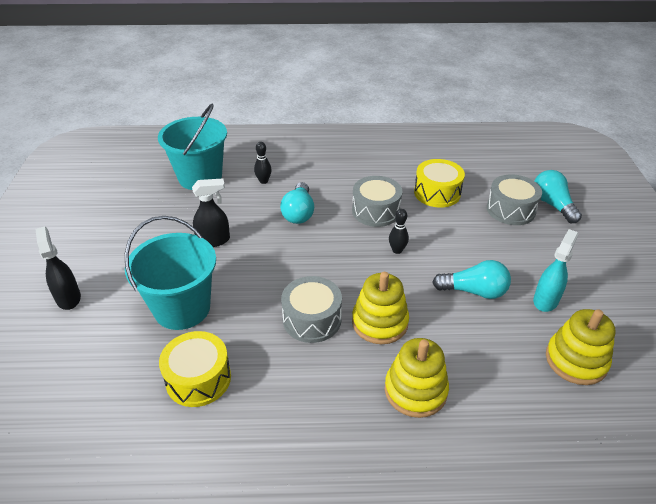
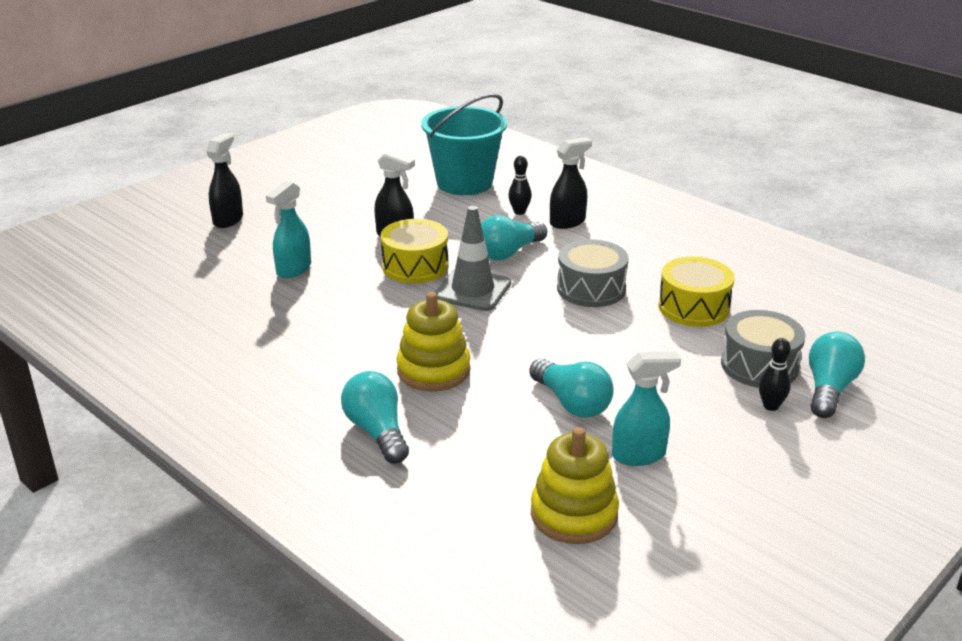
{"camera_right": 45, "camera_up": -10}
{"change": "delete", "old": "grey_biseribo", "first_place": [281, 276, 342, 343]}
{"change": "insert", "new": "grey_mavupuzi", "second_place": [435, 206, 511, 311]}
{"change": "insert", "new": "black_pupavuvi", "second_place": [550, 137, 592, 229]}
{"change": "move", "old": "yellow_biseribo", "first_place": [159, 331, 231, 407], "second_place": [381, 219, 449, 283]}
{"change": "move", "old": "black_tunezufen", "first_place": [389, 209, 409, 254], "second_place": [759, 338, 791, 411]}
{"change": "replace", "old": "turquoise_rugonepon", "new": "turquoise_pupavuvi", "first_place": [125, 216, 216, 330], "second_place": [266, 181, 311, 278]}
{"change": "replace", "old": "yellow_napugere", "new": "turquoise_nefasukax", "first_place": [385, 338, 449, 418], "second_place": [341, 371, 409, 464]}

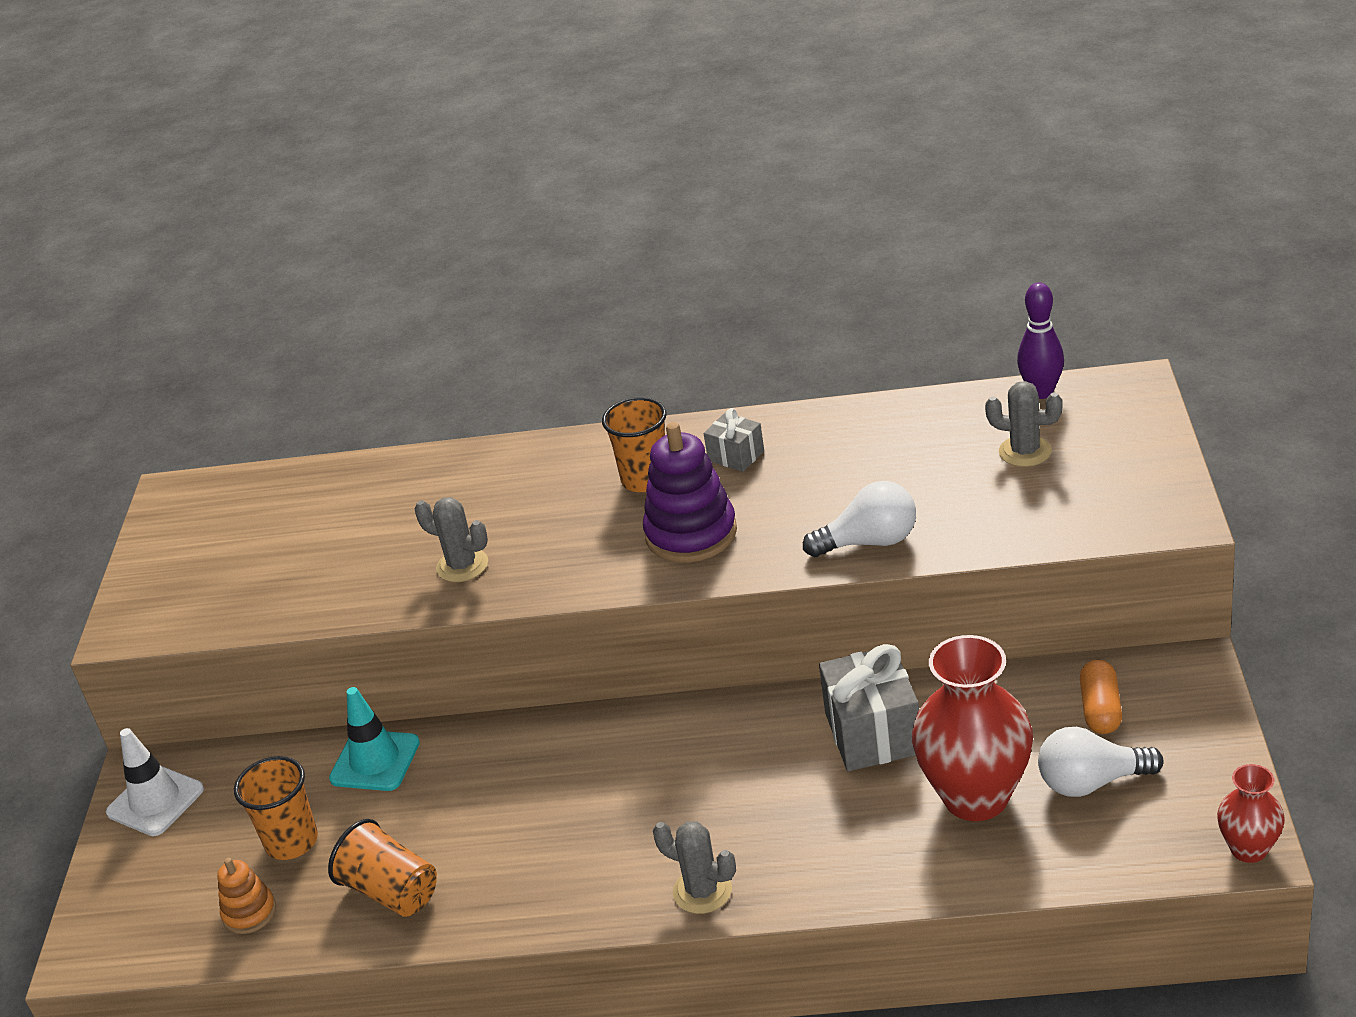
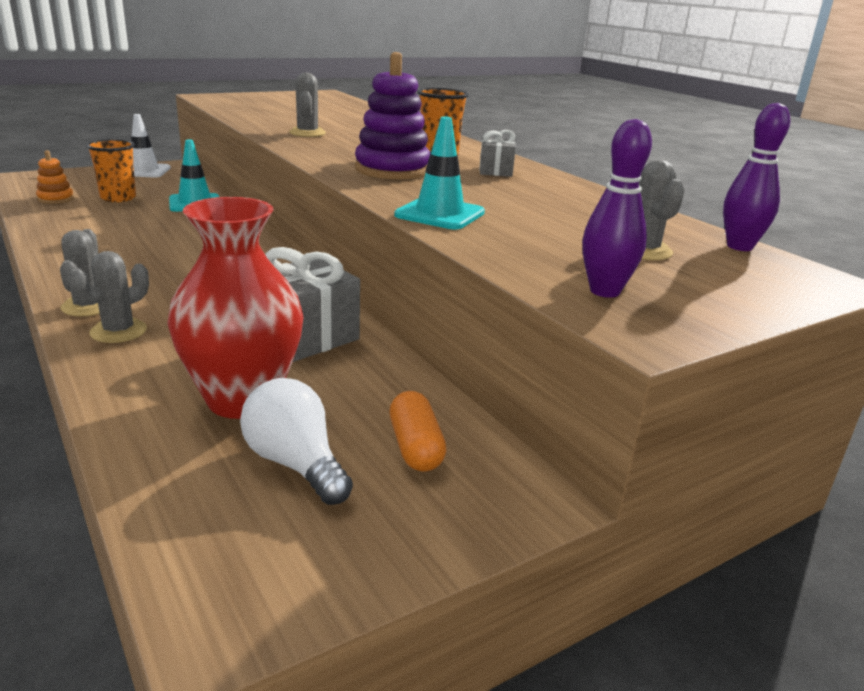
{"camera_right": 50, "camera_up": -10}
{"change": "delete", "old": "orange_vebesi", "first_place": [328, 819, 437, 917]}
{"change": "delete", "old": "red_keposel", "first_place": [1217, 764, 1285, 863]}
{"change": "insert", "new": "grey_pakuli", "second_place": [68, 251, 149, 343]}
{"change": "insert", "new": "purple_tunezufen", "second_place": [582, 119, 652, 298]}
{"change": "replace", "old": "white_nefasukax", "new": "turquoise_mavupuzi", "first_place": [803, 481, 916, 557], "second_place": [394, 117, 485, 229]}
{"change": "rotate", "old": "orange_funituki", "first_place": [1080, 660, 1122, 734], "second_place": [390, 391, 447, 472], "degrees": -75}

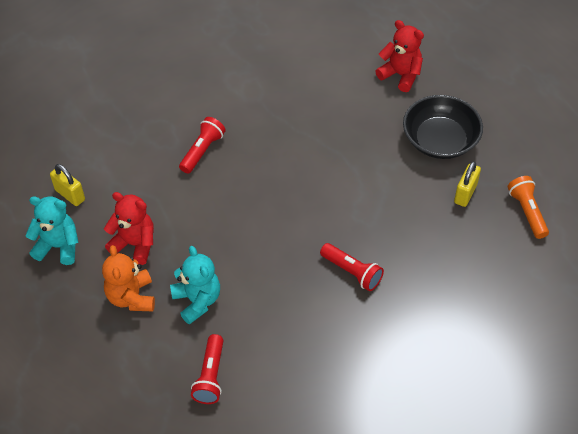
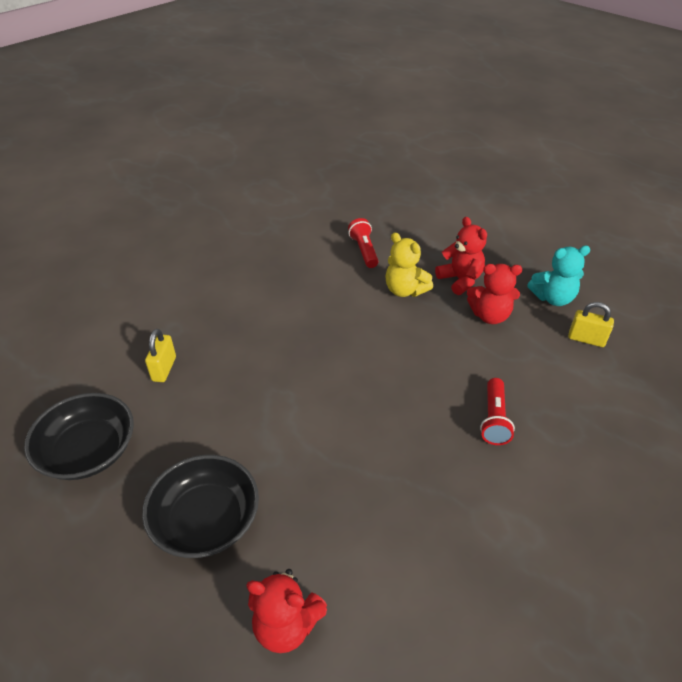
{"camera_right": 160, "camera_up": -10}
{"change": "delete", "old": "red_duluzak", "first_place": [320, 243, 384, 291]}
{"change": "move", "old": "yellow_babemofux", "first_place": [454, 161, 481, 207], "second_place": [145, 329, 176, 382]}
{"change": "replace", "old": "orange_duluzak", "new": "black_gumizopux", "first_place": [508, 176, 549, 239], "second_place": [24, 393, 134, 480]}
{"change": "recolor", "old": "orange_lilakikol", "new": "red_lilakikol", "first_place": [102, 245, 155, 311], "second_place": [435, 217, 487, 295]}
{"change": "recolor", "old": "turquoise_lilakikol", "new": "yellow_lilakikol", "first_place": [170, 246, 220, 325], "second_place": [385, 232, 433, 297]}

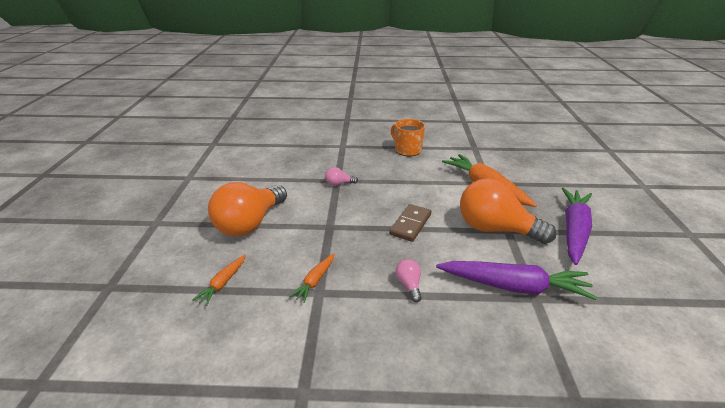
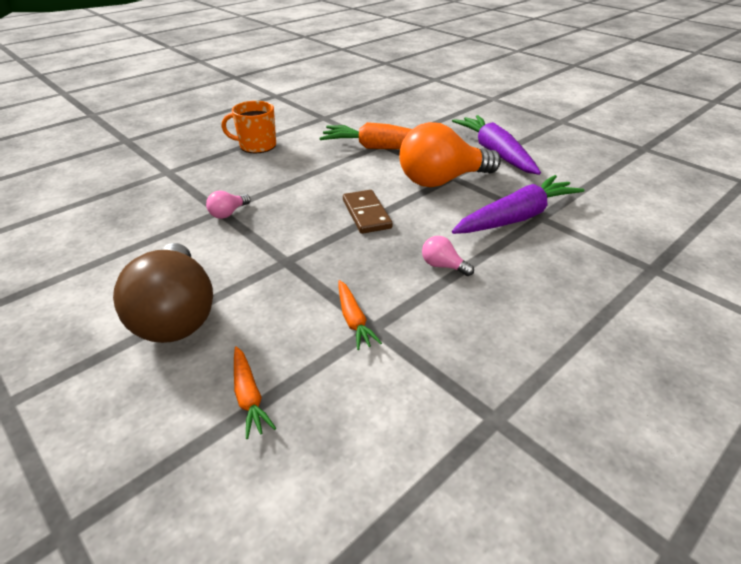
{"camera_right": -45, "camera_up": 5}
{"change": "recolor", "old": "orange_nefasukax", "new": "brown_nefasukax", "first_place": [208, 182, 287, 236], "second_place": [113, 243, 213, 343]}

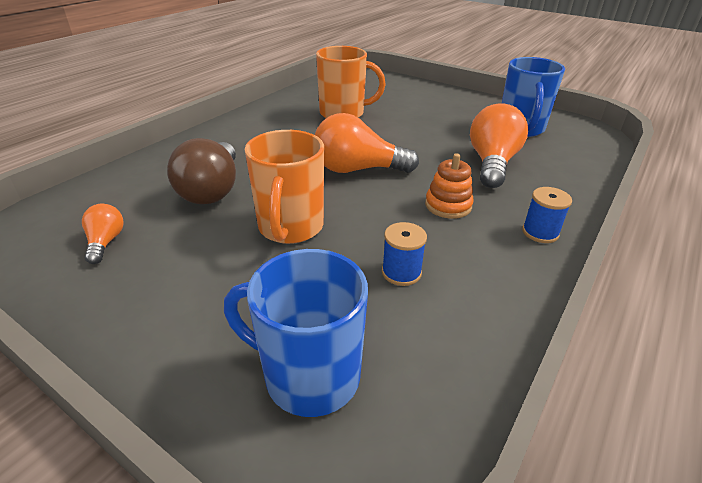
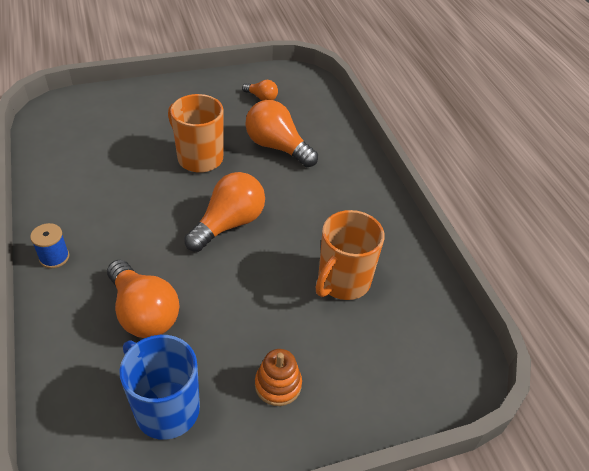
{"camera_right": 125, "camera_up": 10}
{"change": "delete", "old": "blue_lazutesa", "first_place": [224, 249, 368, 417]}
{"change": "delete", "old": "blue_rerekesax", "first_place": [382, 222, 427, 286]}
{"change": "move", "old": "orange_napugere", "first_place": [425, 153, 474, 219], "second_place": [255, 349, 302, 406]}
{"change": "recolor", "old": "brown_nefasukax", "new": "orange_nefasukax", "first_place": [167, 138, 236, 204], "second_place": [245, 100, 318, 167]}

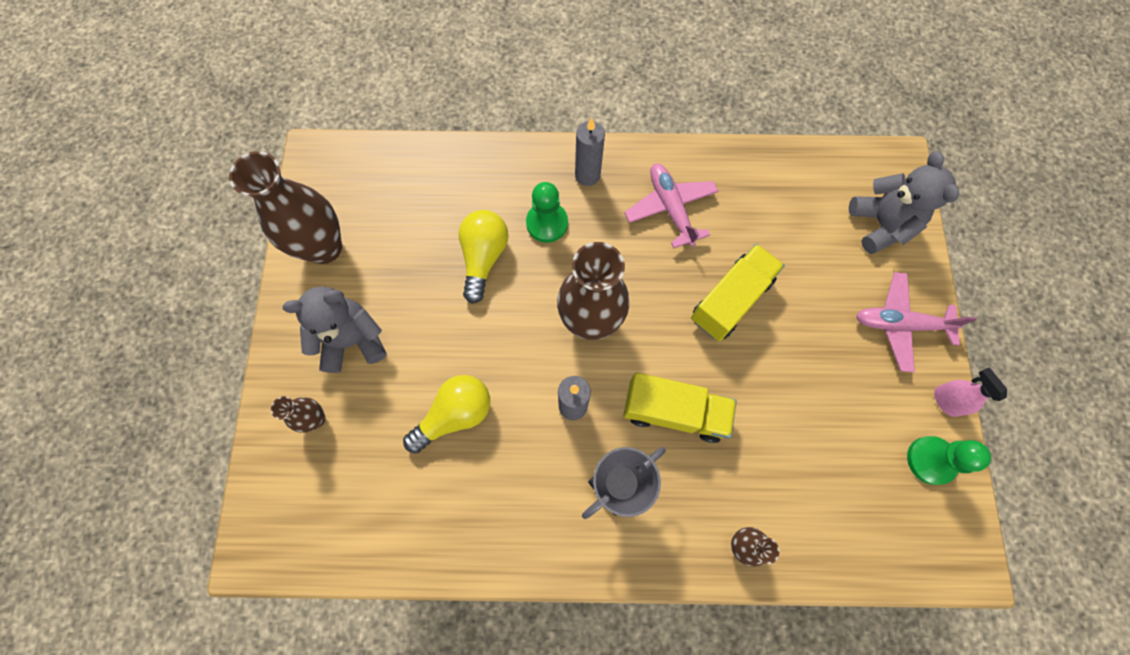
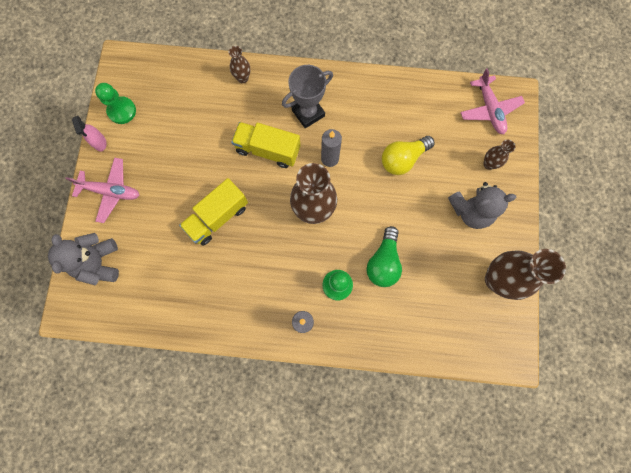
{"camera_right": -175, "camera_up": 5}
{"change": "move", "old": "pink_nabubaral", "first_place": [624, 164, 719, 248], "second_place": [460, 68, 525, 134]}
{"change": "recolor", "old": "yellow_nefasukax", "new": "green_nefasukax", "first_place": [458, 210, 509, 304], "second_place": [366, 226, 402, 287]}

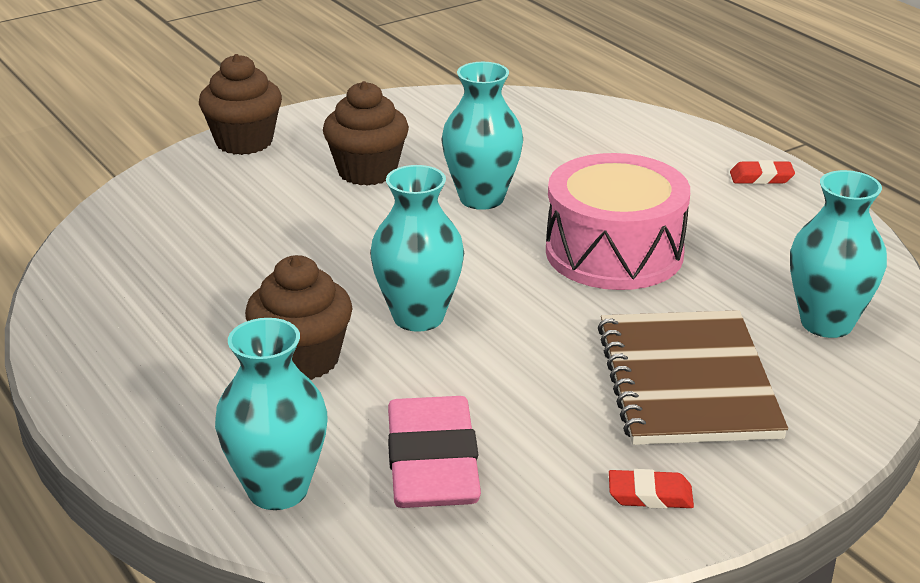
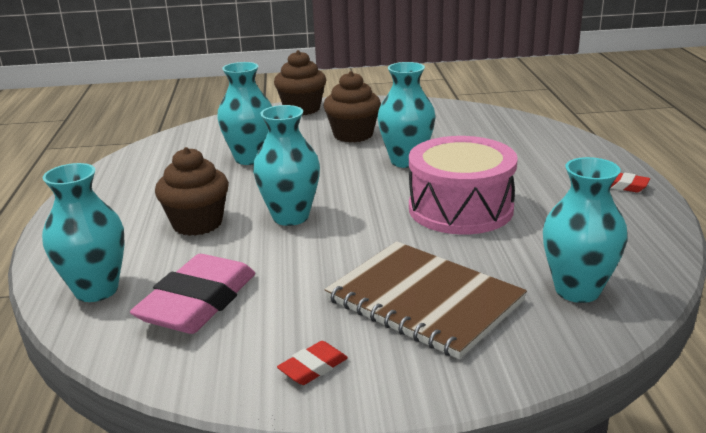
{"camera_right": 30, "camera_up": -5}
{"change": "insert", "new": "turquoise_keposel", "second_place": [217, 62, 272, 165]}
{"change": "rotate", "old": "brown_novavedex", "first_place": [598, 310, 788, 445], "second_place": [324, 241, 527, 359], "degrees": -75}
{"change": "rotate", "old": "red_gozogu", "first_place": [609, 469, 694, 509], "second_place": [277, 341, 348, 385], "degrees": -75}

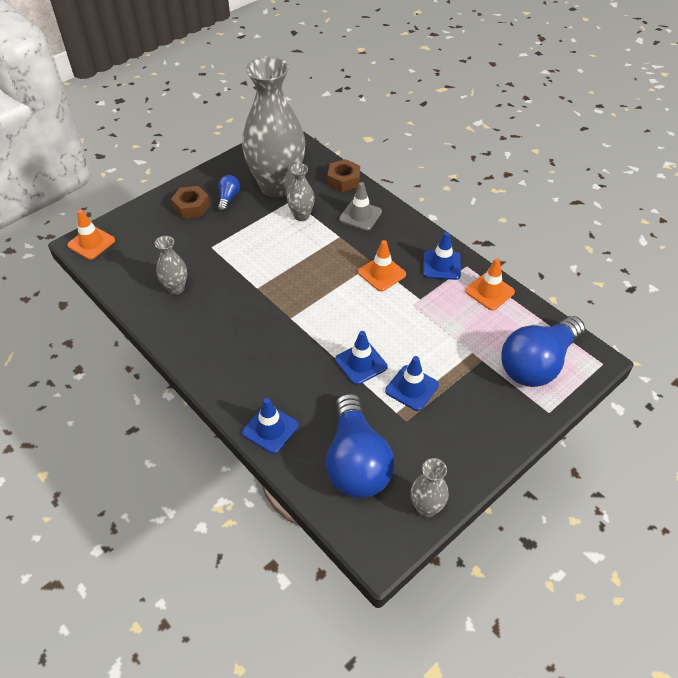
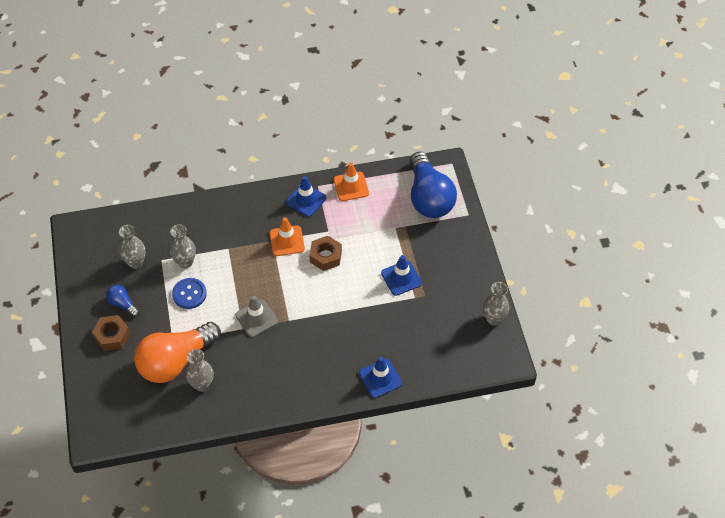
{"camera_right": -60, "camera_up": 5}
{"change": "delete", "old": "orange_mavupuzi", "first_place": [67, 210, 115, 260]}
{"change": "delete", "old": "blue_nefasukax", "first_place": [326, 393, 395, 498]}
{"change": "delete", "old": "blue_mavupuzi", "first_place": [335, 331, 388, 385]}
{"change": "insert", "new": "orange_nefasukax", "second_place": [134, 322, 221, 383]}
{"change": "insert", "new": "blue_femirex", "second_place": [172, 278, 207, 309]}
{"change": "move", "old": "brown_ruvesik", "first_place": [327, 159, 360, 192], "second_place": [309, 236, 342, 271]}
{"change": "move", "old": "grey_mavupuzi", "first_place": [339, 182, 382, 231], "second_place": [235, 296, 278, 337]}
{"change": "resize", "old": "grey_keposel", "first_place": [242, 56, 305, 197], "second_place": [119, 225, 146, 269], "factor": 0.43}

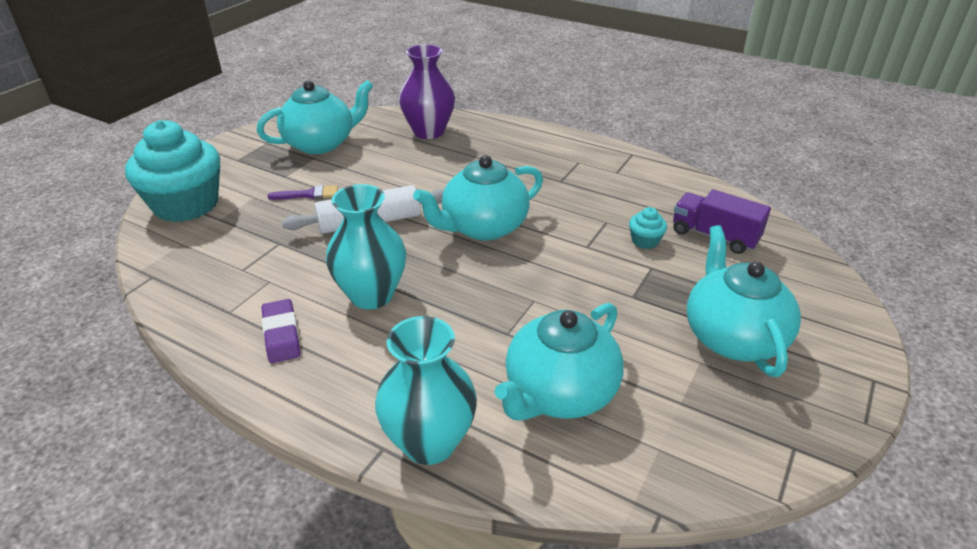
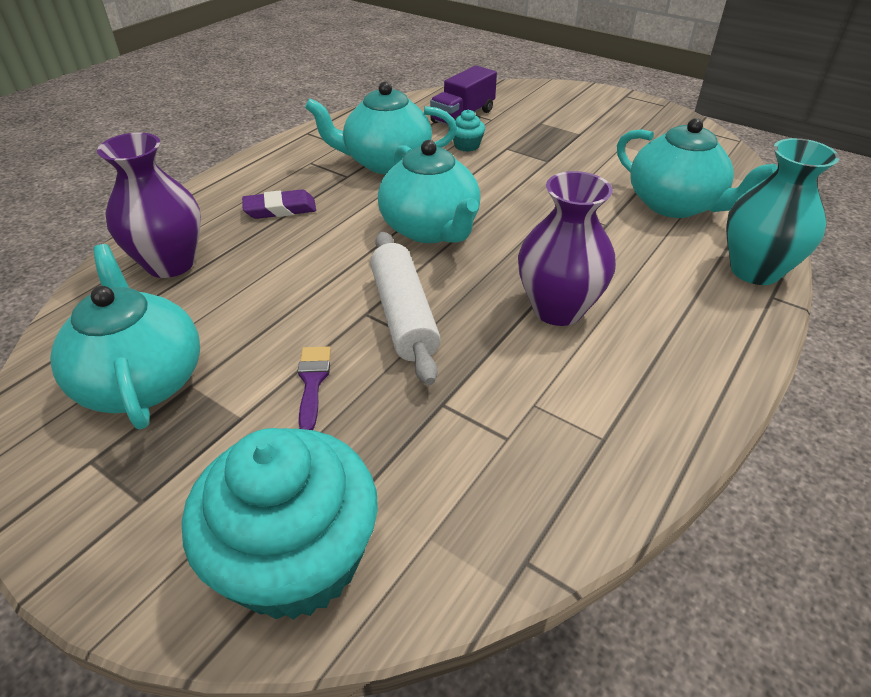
{"camera_right": -85, "camera_up": 5}
{"change": "move", "old": "purple_gozogu", "first_place": [262, 299, 301, 363], "second_place": [242, 189, 316, 219]}
{"change": "move", "old": "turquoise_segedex", "first_place": [687, 225, 801, 377], "second_place": [305, 82, 457, 174]}
{"change": "recolor", "old": "turquoise_keposel", "new": "purple_keposel", "first_place": [326, 184, 406, 309], "second_place": [518, 171, 616, 326]}

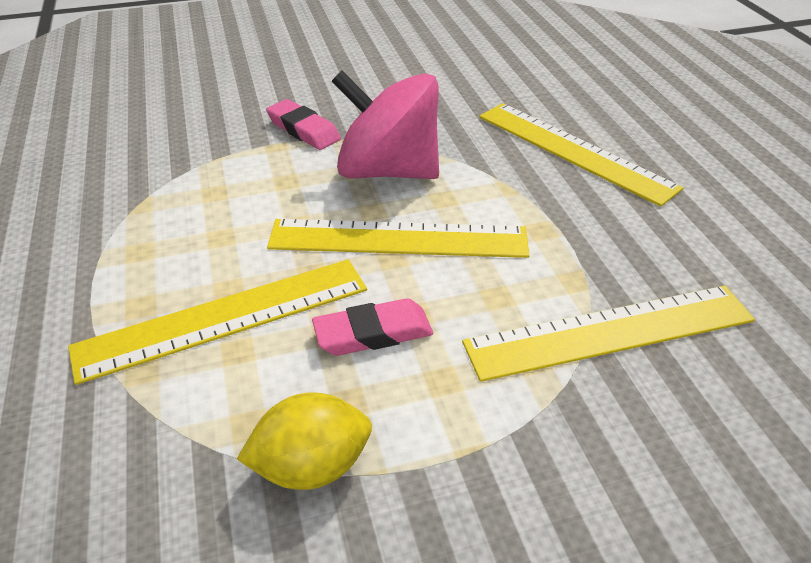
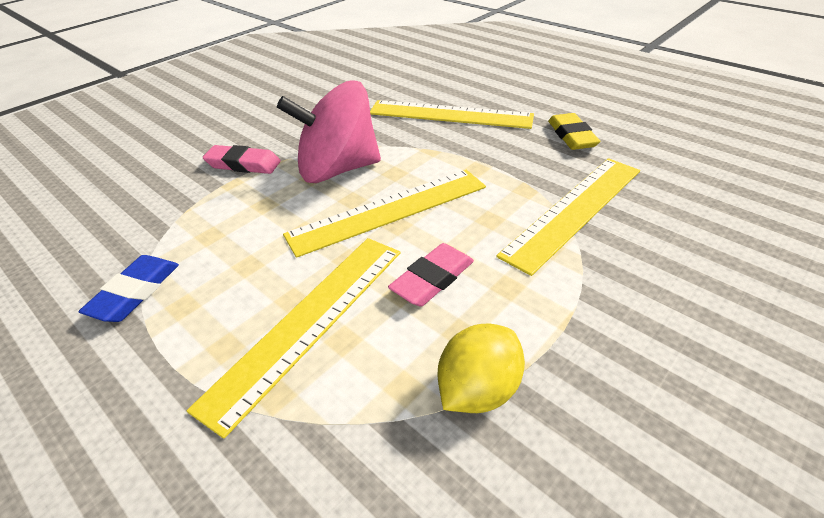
{"camera_right": -30, "camera_up": 0}
{"change": "insert", "new": "blue_gozogu", "second_place": [78, 255, 179, 322]}
{"change": "insert", "new": "yellow_gozogu", "second_place": [548, 113, 601, 150]}

